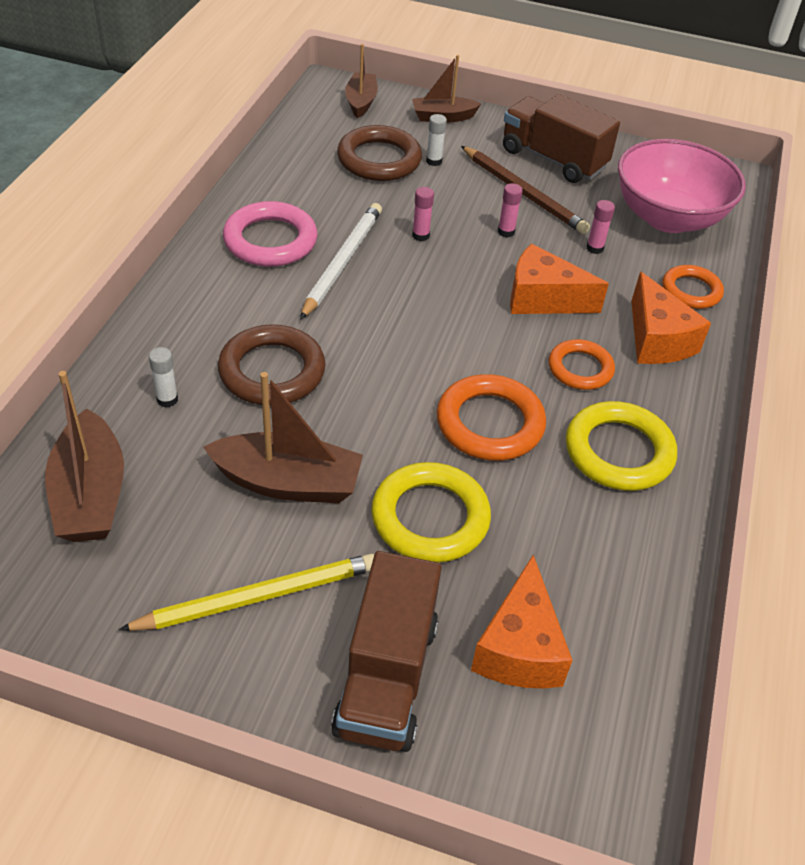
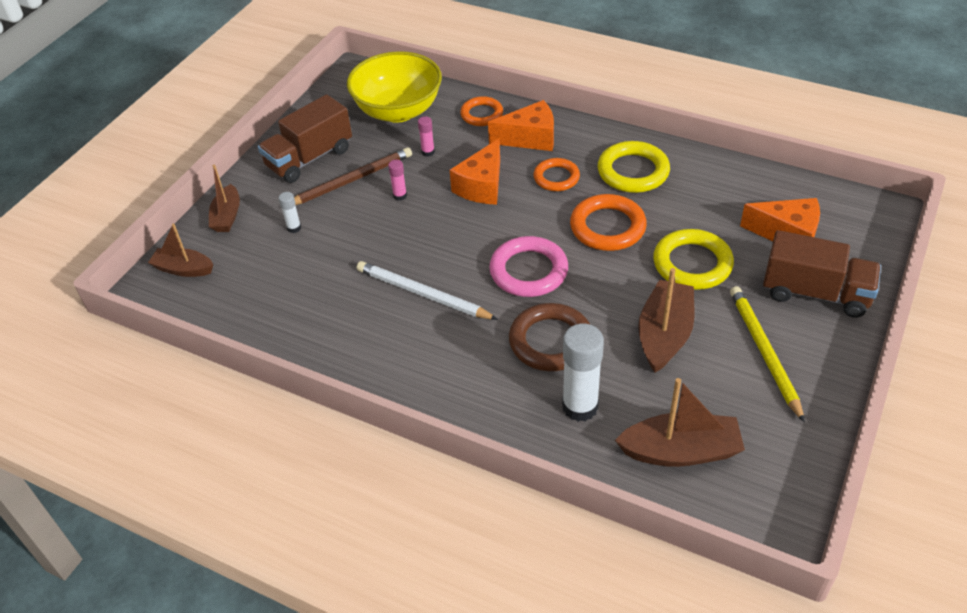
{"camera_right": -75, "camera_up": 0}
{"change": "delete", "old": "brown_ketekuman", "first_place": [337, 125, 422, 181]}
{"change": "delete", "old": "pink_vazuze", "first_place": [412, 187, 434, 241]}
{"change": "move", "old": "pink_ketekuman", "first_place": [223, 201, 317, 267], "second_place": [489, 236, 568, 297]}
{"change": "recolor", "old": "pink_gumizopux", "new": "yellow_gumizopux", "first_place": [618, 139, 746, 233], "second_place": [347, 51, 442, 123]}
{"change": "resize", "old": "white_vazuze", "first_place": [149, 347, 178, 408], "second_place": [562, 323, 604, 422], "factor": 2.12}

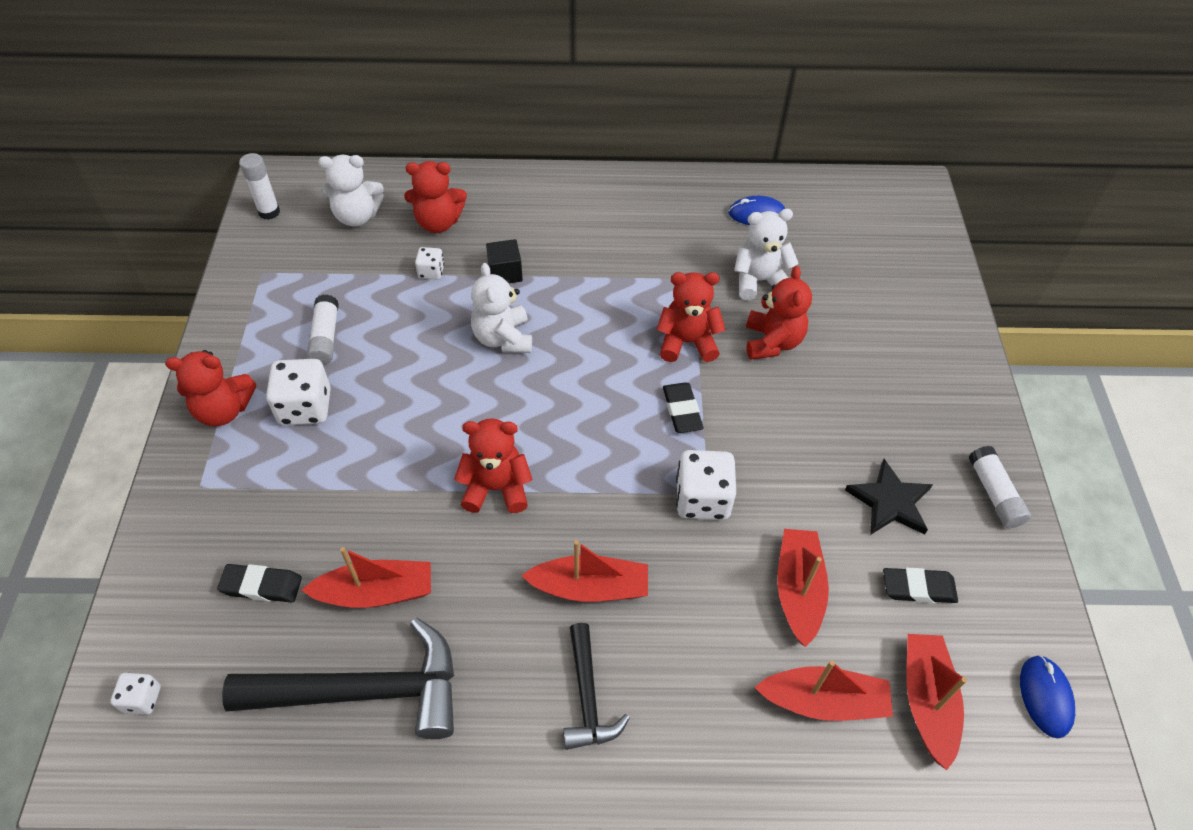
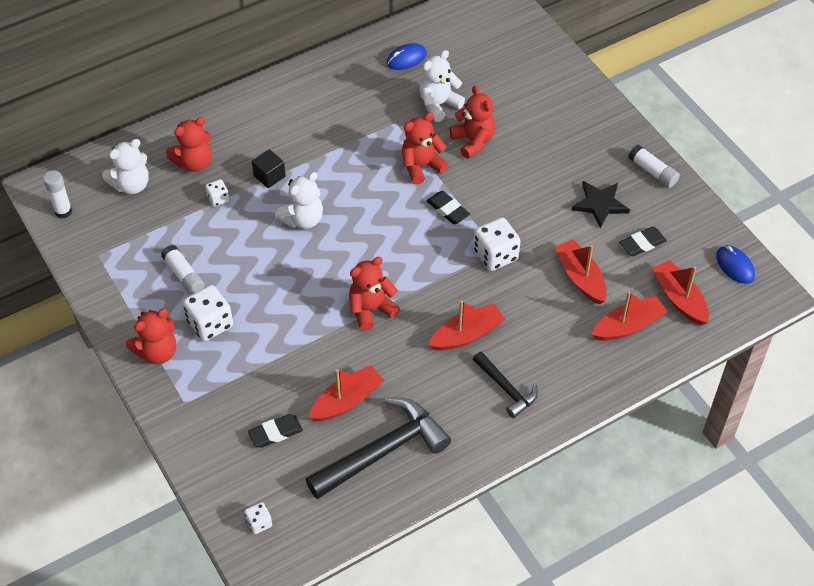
{"camera_right": -30, "camera_up": 0}
{"change": "rotate", "old": "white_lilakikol", "first_place": [471, 263, 532, 353], "second_place": [275, 172, 323, 229], "degrees": -90}

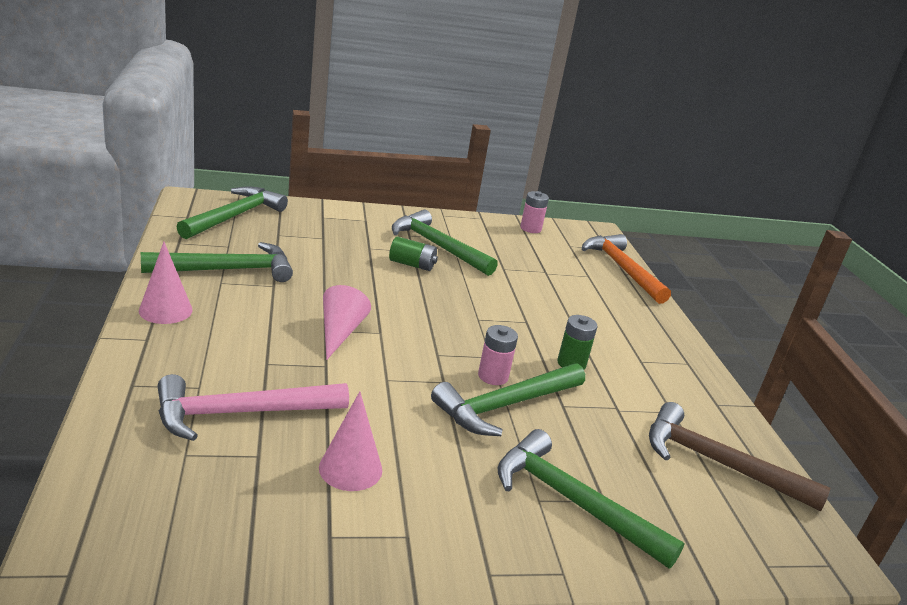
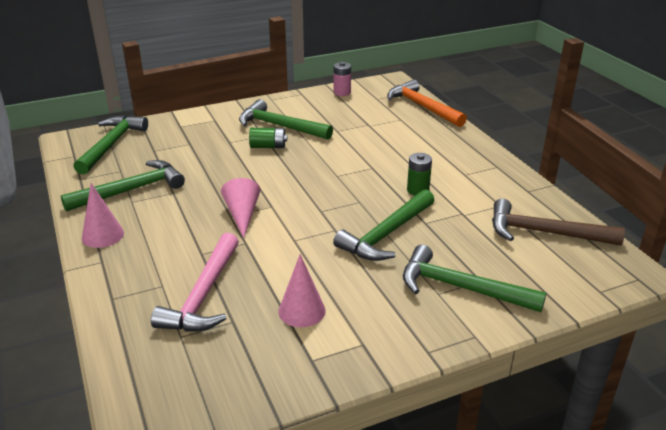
{"camera_right": -10, "camera_up": 5}
{"change": "delete", "old": "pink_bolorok", "first_place": [478, 325, 518, 385]}
{"change": "rotate", "old": "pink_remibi", "first_place": [157, 374, 349, 441], "second_place": [151, 233, 239, 332], "degrees": -45}

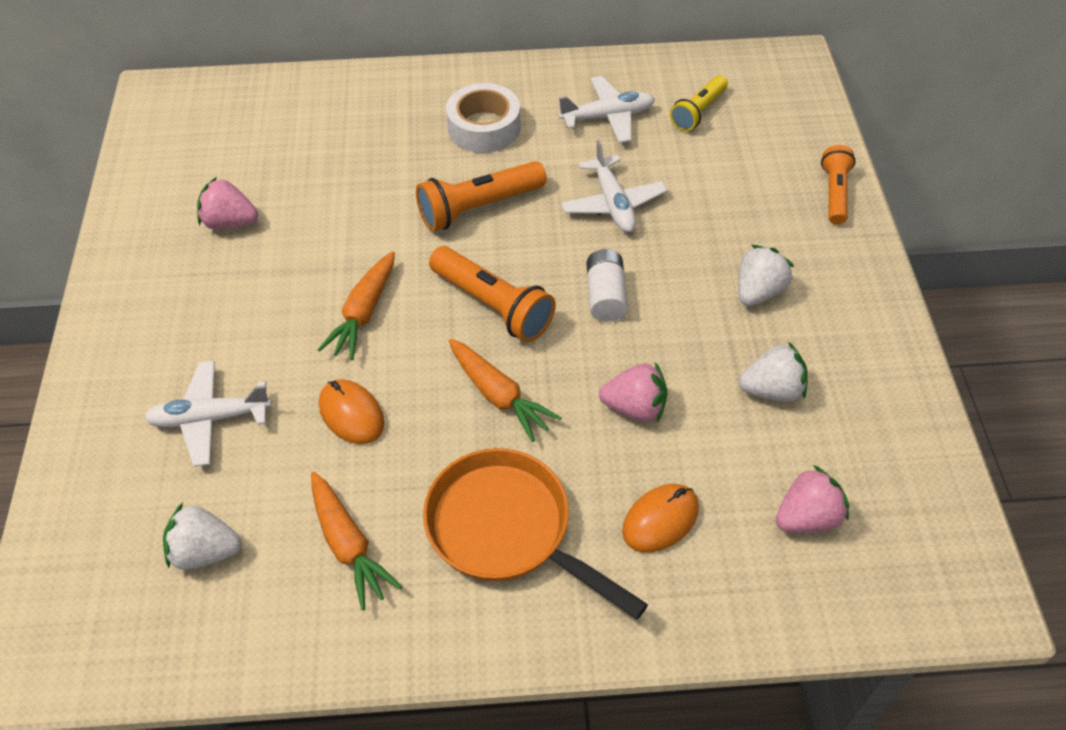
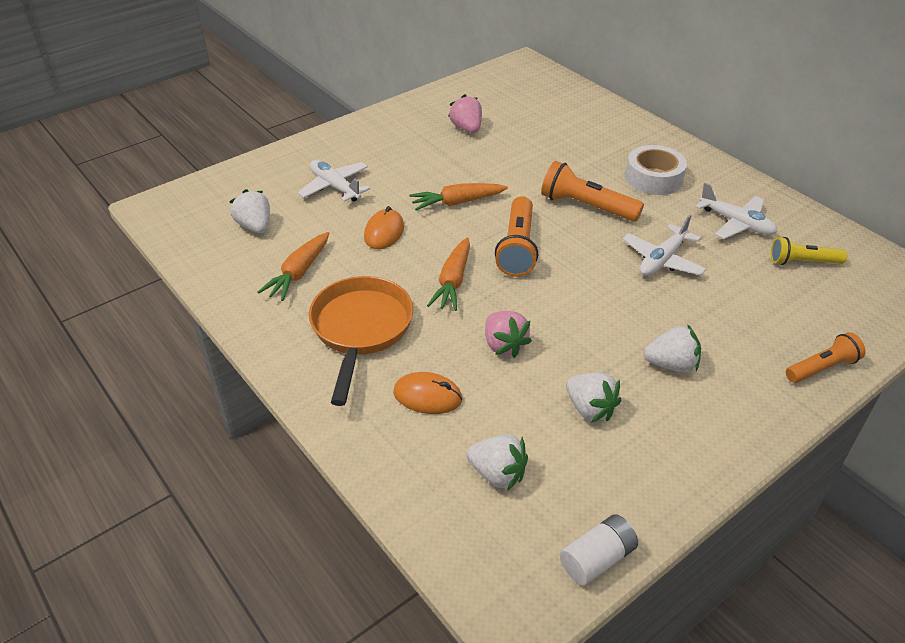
{"camera_right": 55, "camera_up": -10}
{"change": "move", "old": "white_bolorok", "first_place": [587, 249, 628, 322], "second_place": [560, 514, 638, 586]}
{"change": "recolor", "old": "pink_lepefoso", "new": "white_lepefoso", "first_place": [776, 465, 849, 532], "second_place": [466, 435, 528, 491]}

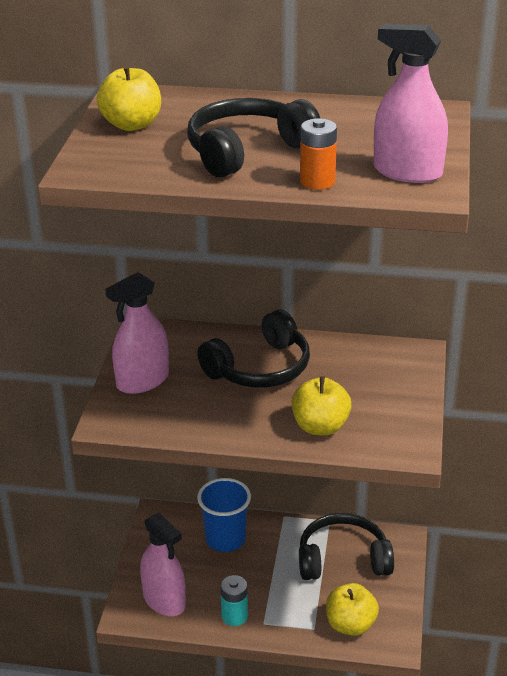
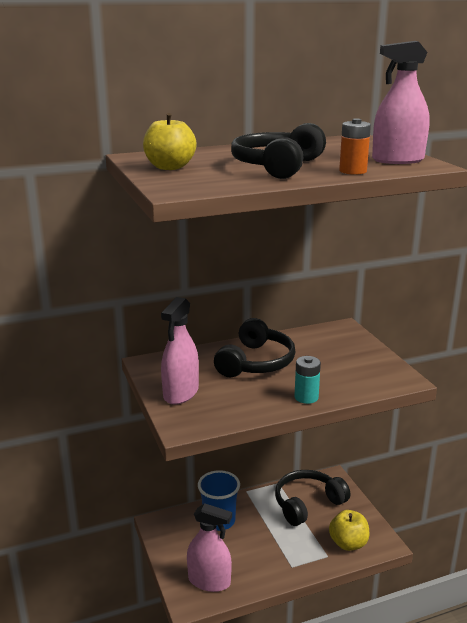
{"camera_right": -30, "camera_up": -10}
{"change": "delete", "old": "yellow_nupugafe", "first_place": [292, 376, 352, 436]}
{"change": "move", "old": "turquoise_bolorok", "first_place": [220, 575, 248, 626], "second_place": [294, 356, 321, 404]}

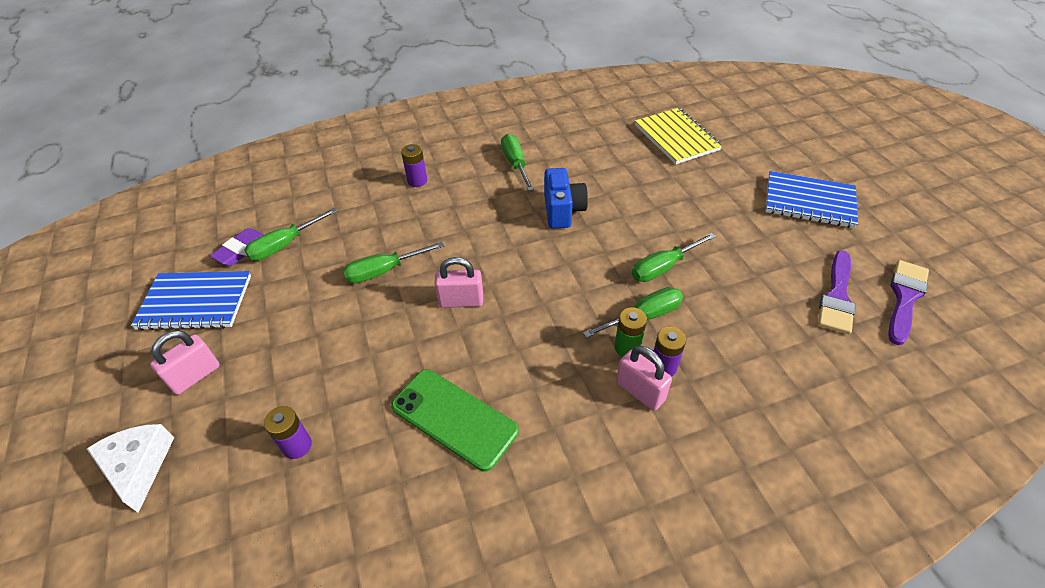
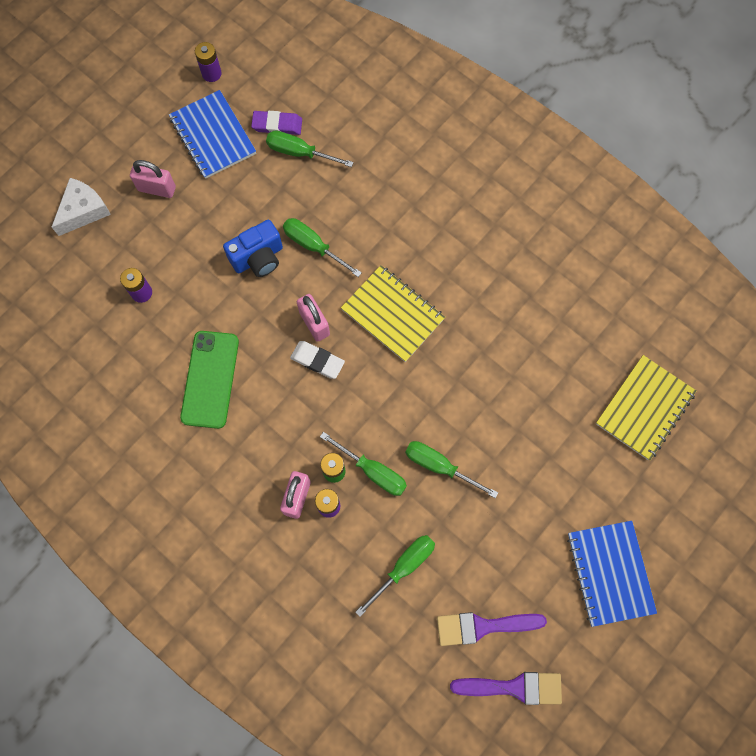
{"camera_right": 60, "camera_up": 25}
{"change": "insert", "new": "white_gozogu", "second_place": [290, 341, 345, 379]}
{"change": "insert", "new": "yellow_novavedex", "second_place": [341, 265, 445, 362]}
{"change": "move", "old": "purple_bolorok", "first_place": [401, 144, 427, 187], "second_place": [195, 42, 221, 82]}
{"change": "move", "old": "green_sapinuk", "first_place": [501, 134, 534, 191], "second_place": [356, 535, 435, 617]}
{"change": "move", "old": "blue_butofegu", "first_place": [544, 168, 588, 229], "second_place": [223, 220, 283, 277]}

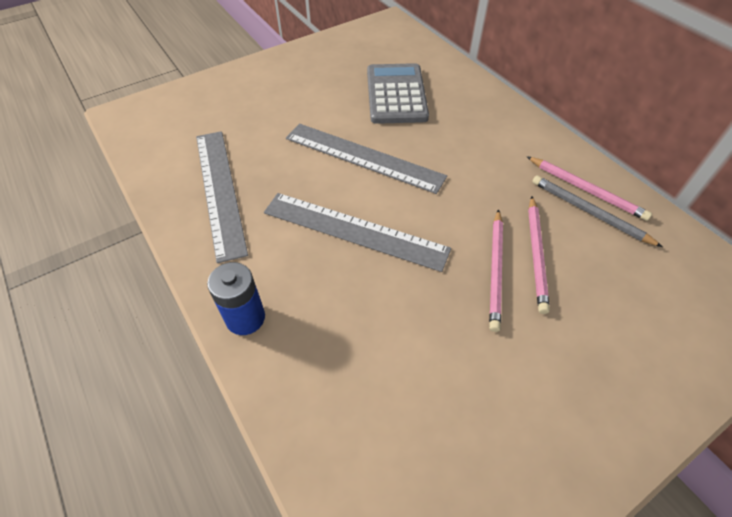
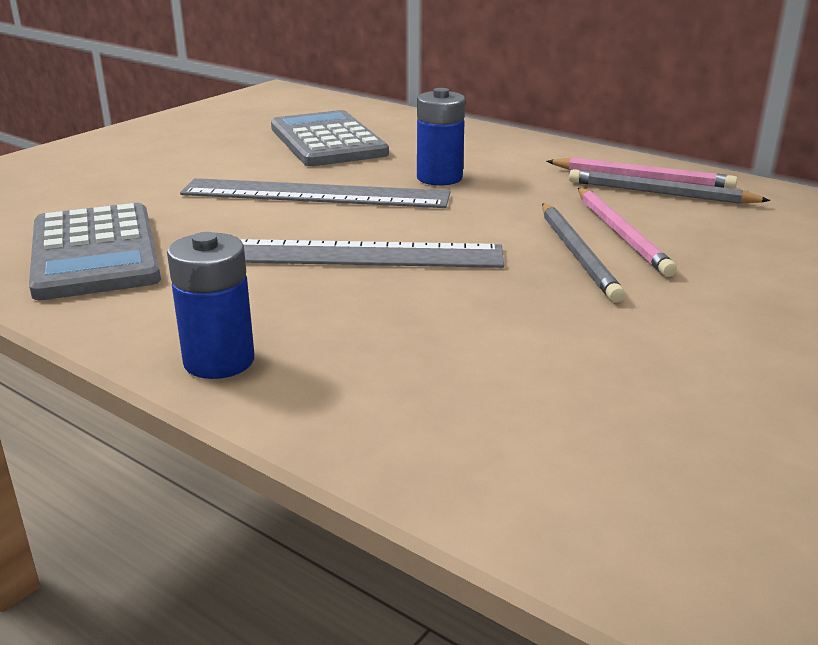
{"camera_right": -20, "camera_up": -25}
{"change": "insert", "new": "blue_bolorok", "second_place": [417, 88, 465, 186]}
{"change": "replace", "old": "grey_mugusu", "new": "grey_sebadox", "first_place": [196, 131, 248, 263], "second_place": [29, 203, 161, 300]}
{"change": "recolor", "old": "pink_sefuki", "new": "grey_sefuki", "first_place": [489, 209, 503, 332], "second_place": [542, 203, 625, 302]}

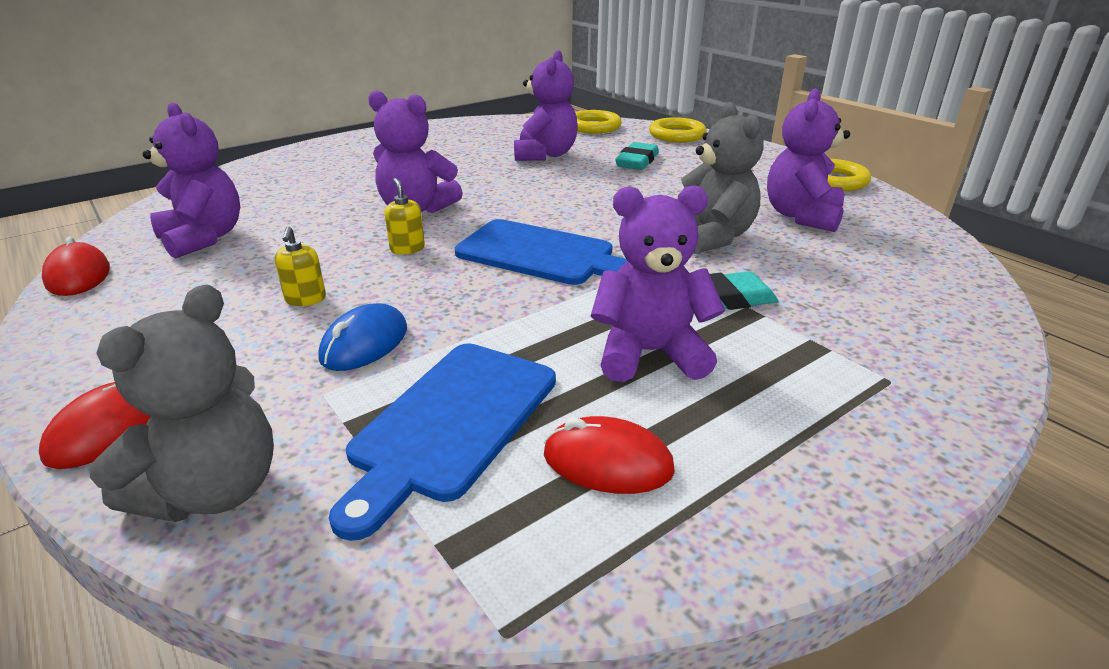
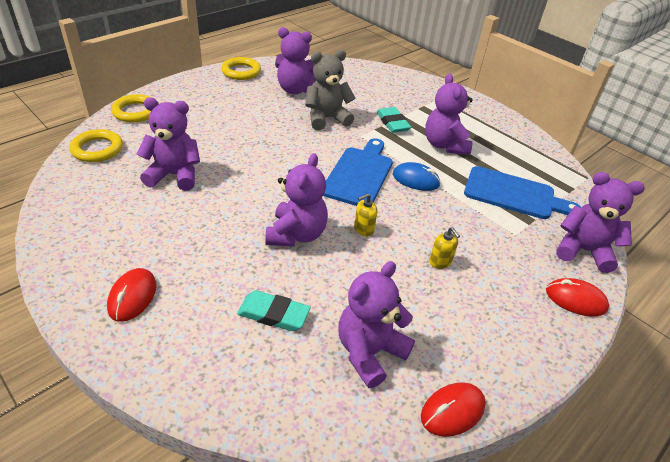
{"camera_right": -100, "camera_up": 10}
{"change": "move", "old": "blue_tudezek", "first_place": [318, 303, 407, 371], "second_place": [393, 162, 441, 191]}
{"change": "move", "old": "red_tudezek", "first_place": [544, 416, 675, 494], "second_place": [107, 268, 156, 322]}
{"change": "move", "old": "turquoise_gozogu", "first_place": [615, 142, 659, 170], "second_place": [237, 290, 311, 331]}
{"change": "recolor", "old": "grey_lilakikol", "new": "purple_lilakikol", "first_place": [89, 284, 274, 522], "second_place": [556, 172, 645, 273]}
{"change": "rotate", "old": "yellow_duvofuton", "first_place": [274, 226, 326, 306], "second_place": [429, 227, 460, 269], "degrees": 75}

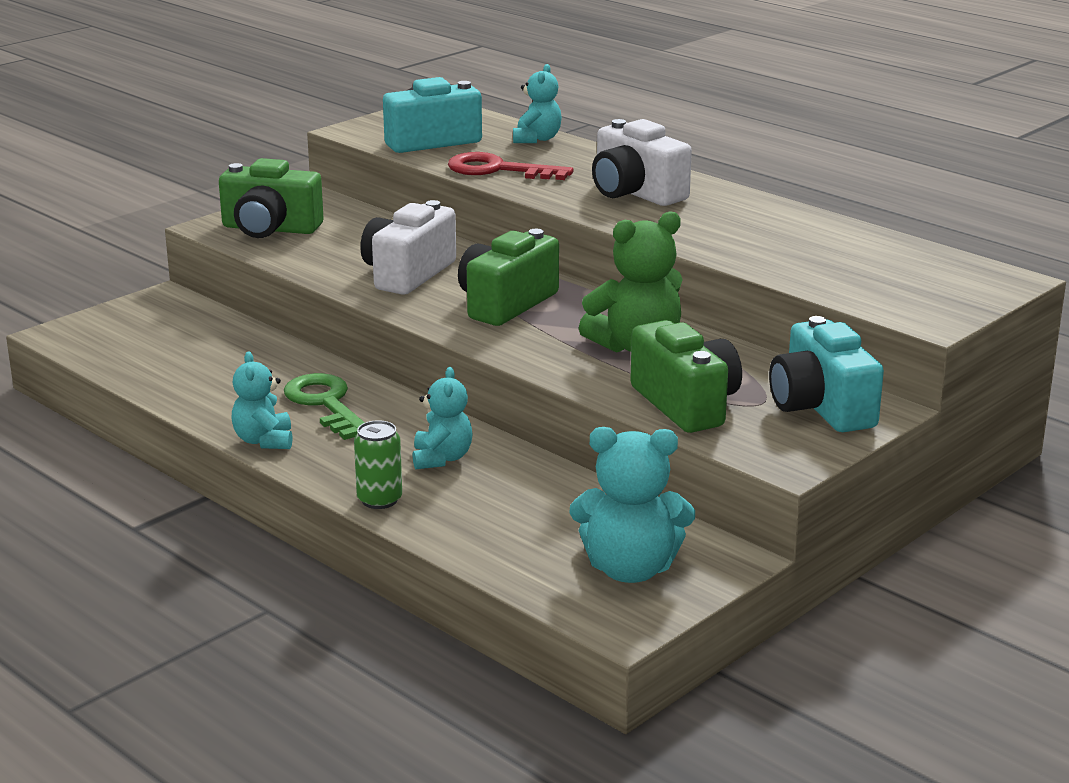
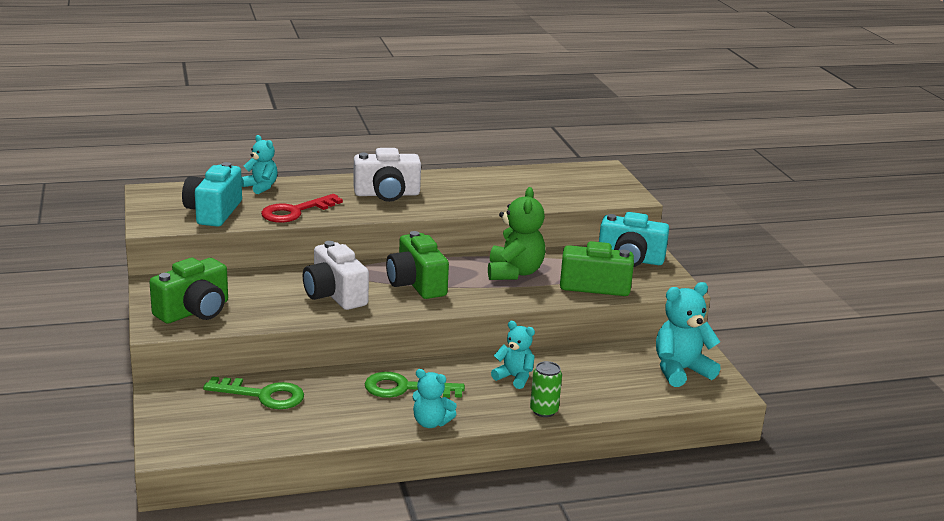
{"camera_right": -60, "camera_up": 0}
{"change": "insert", "new": "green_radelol", "second_place": [203, 376, 304, 409]}
{"change": "rotate", "old": "turquoise_lilakikol", "first_place": [569, 427, 695, 583], "second_place": [656, 282, 721, 387], "degrees": -150}

